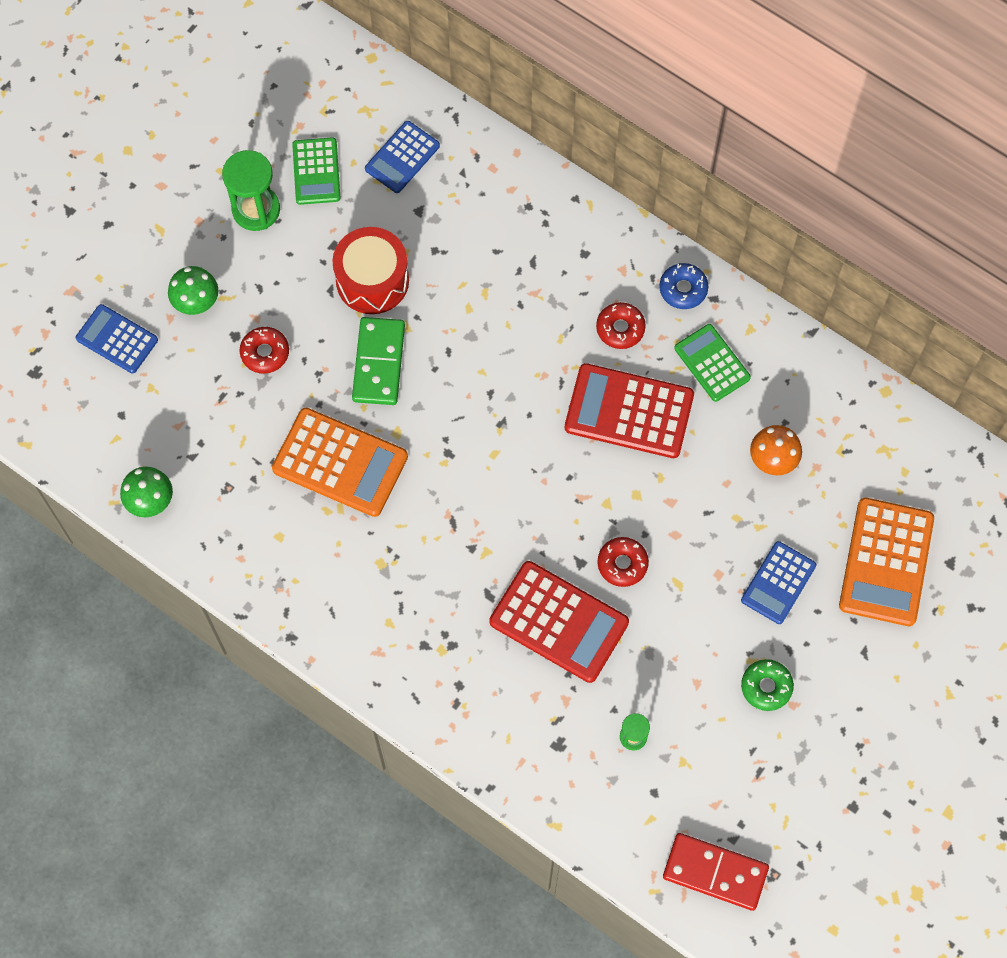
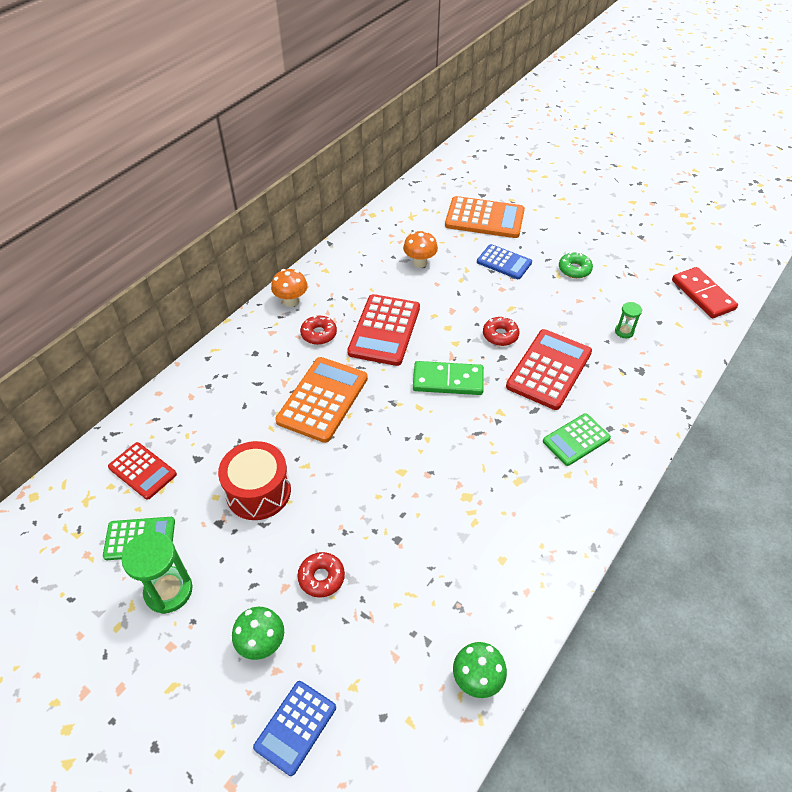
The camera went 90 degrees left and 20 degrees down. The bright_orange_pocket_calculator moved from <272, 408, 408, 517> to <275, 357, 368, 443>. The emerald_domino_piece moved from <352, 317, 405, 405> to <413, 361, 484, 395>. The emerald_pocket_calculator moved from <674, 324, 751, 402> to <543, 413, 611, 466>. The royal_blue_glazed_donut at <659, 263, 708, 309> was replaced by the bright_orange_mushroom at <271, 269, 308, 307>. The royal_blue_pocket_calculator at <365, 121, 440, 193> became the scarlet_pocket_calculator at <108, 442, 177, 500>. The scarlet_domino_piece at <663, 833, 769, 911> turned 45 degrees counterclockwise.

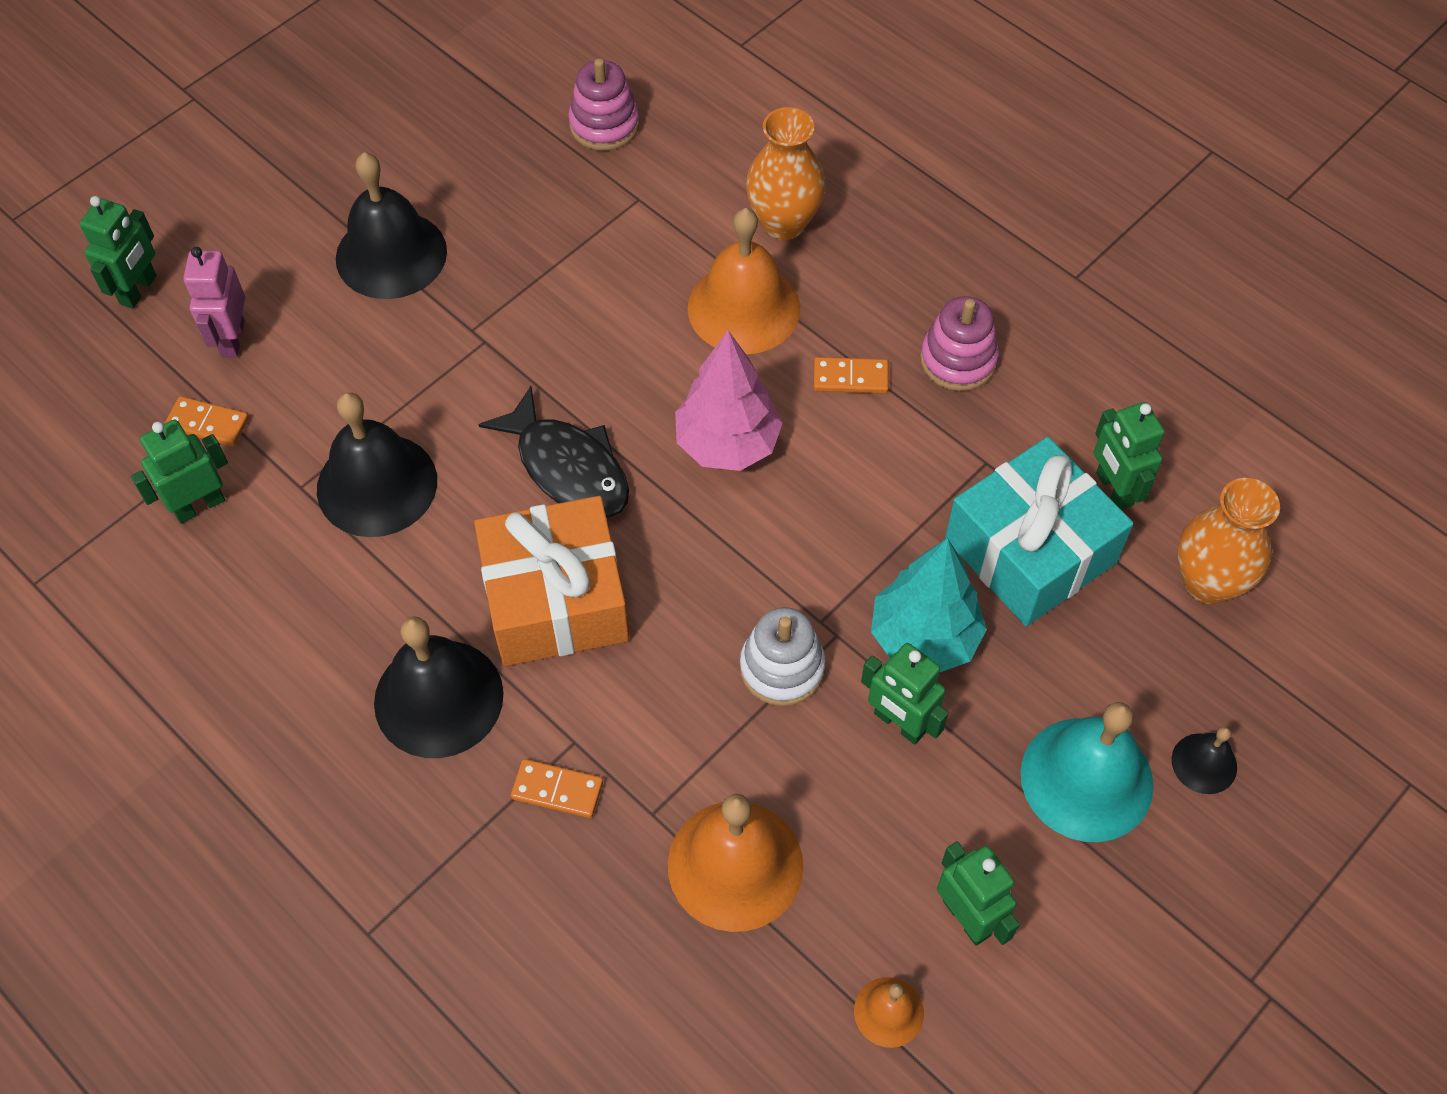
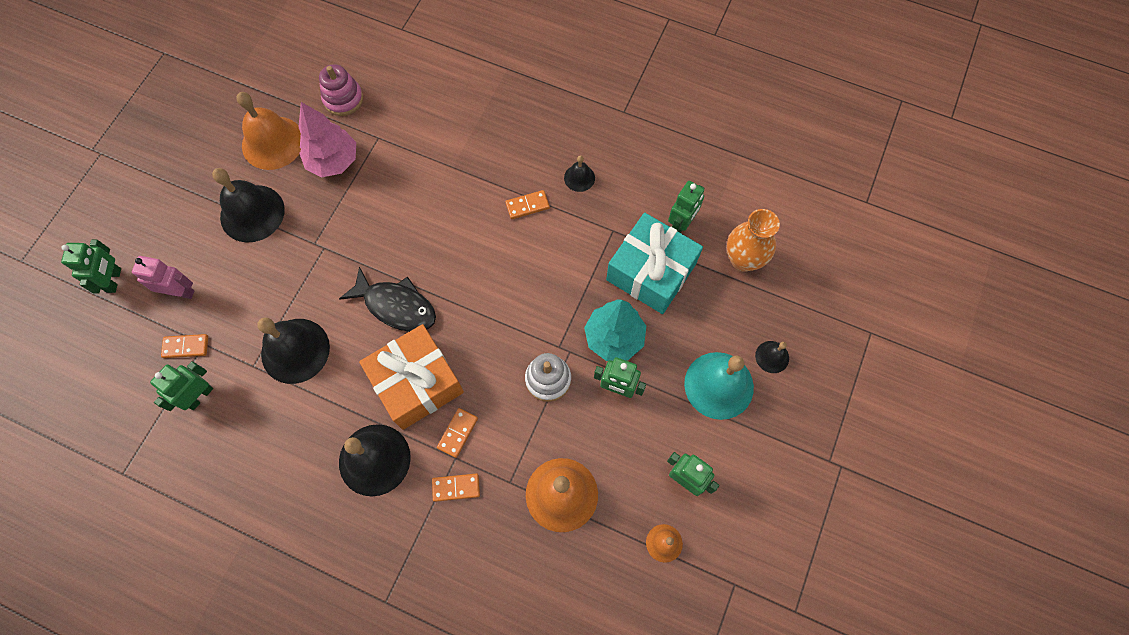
The camera went 20 degrees left and 10 degrees up. The bright_orange_tall_vase at <746, 107, 826, 240> disappeared. The bright_orange_domino_piece at <437, 408, 478, 458> appeared. The rose-pink_tree moved from <675, 330, 783, 471> to <298, 102, 356, 177>. The bright_orange_hand_bell moved from <688, 208, 800, 354> to <236, 92, 301, 170>. The rose-pink_ring_stacker at <920, 296, 999, 391> was replaced by the jet-black_hand_bell at <564, 155, 595, 192>. The rose-pink_robot_figure at <183, 247, 245, 357> turned 120 degrees clockwise. The emerald_robot_figure at <1094, 402, 1164, 510> turned 105 degrees counterclockwise.

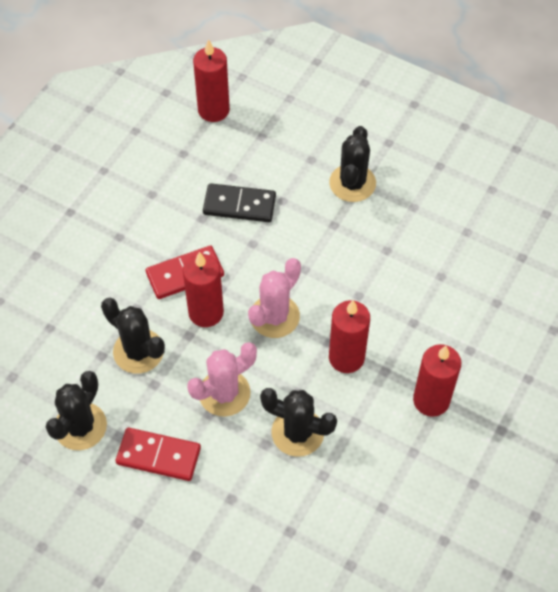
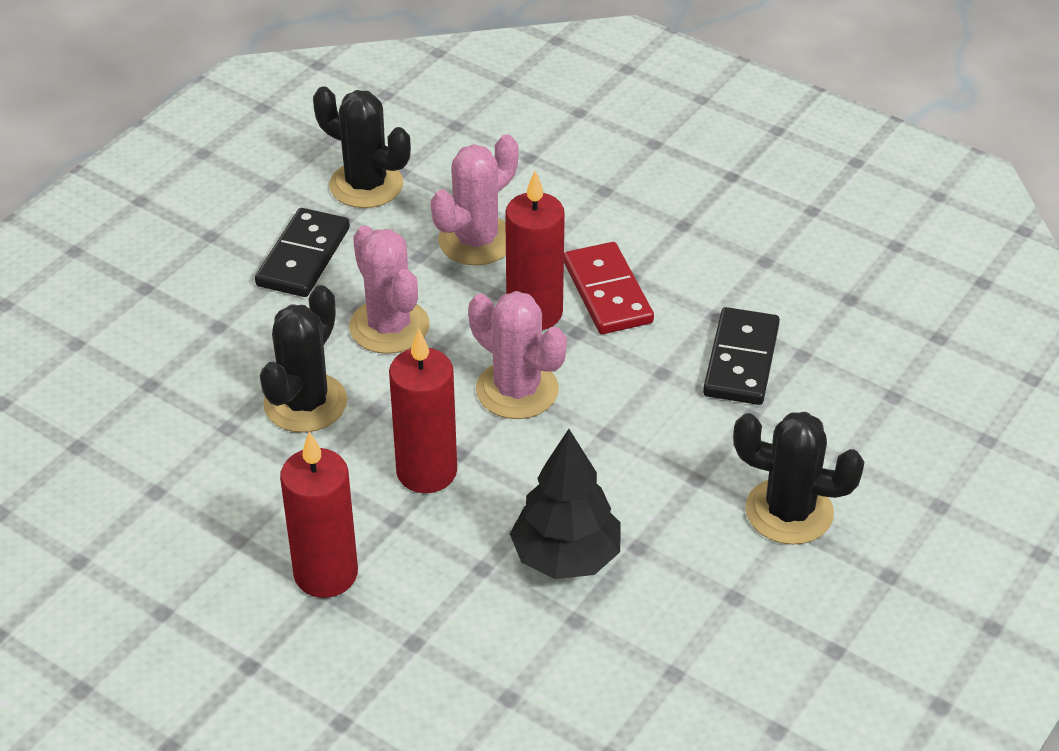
The camera went 95 degrees right and 15 degrees down. The scarlet_candle at <193, 39, 230, 122> disappeared. The jet-black_tree at <510, 429, 620, 579> appeared. The jet-black_cactus at <101, 298, 165, 374> became the rose-pink_cactus at <430, 134, 518, 266>. The scarlet_domino_piece at <116, 428, 201, 481> became the jet-black_domino_piece at <255, 208, 350, 297>.

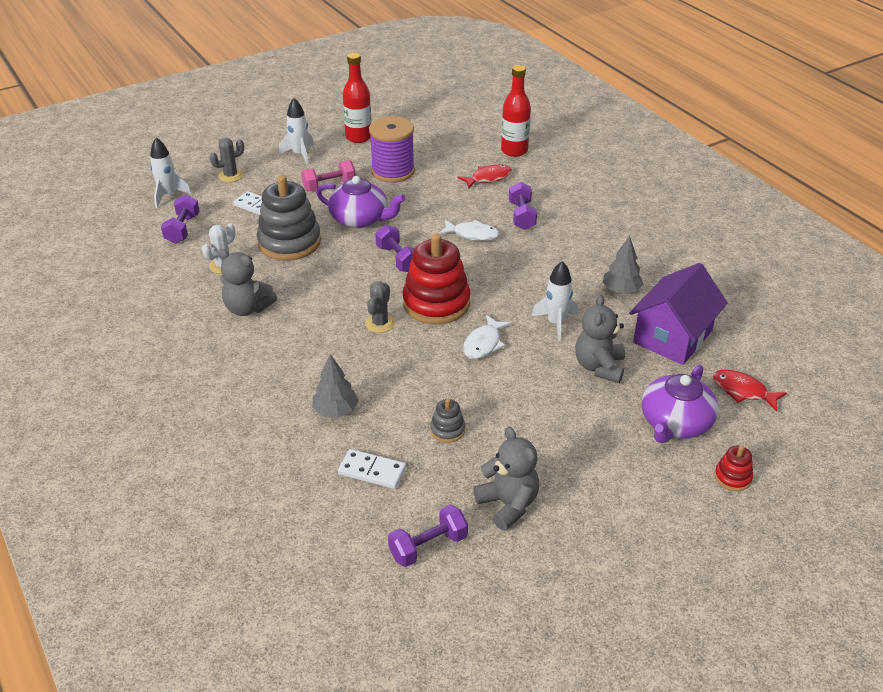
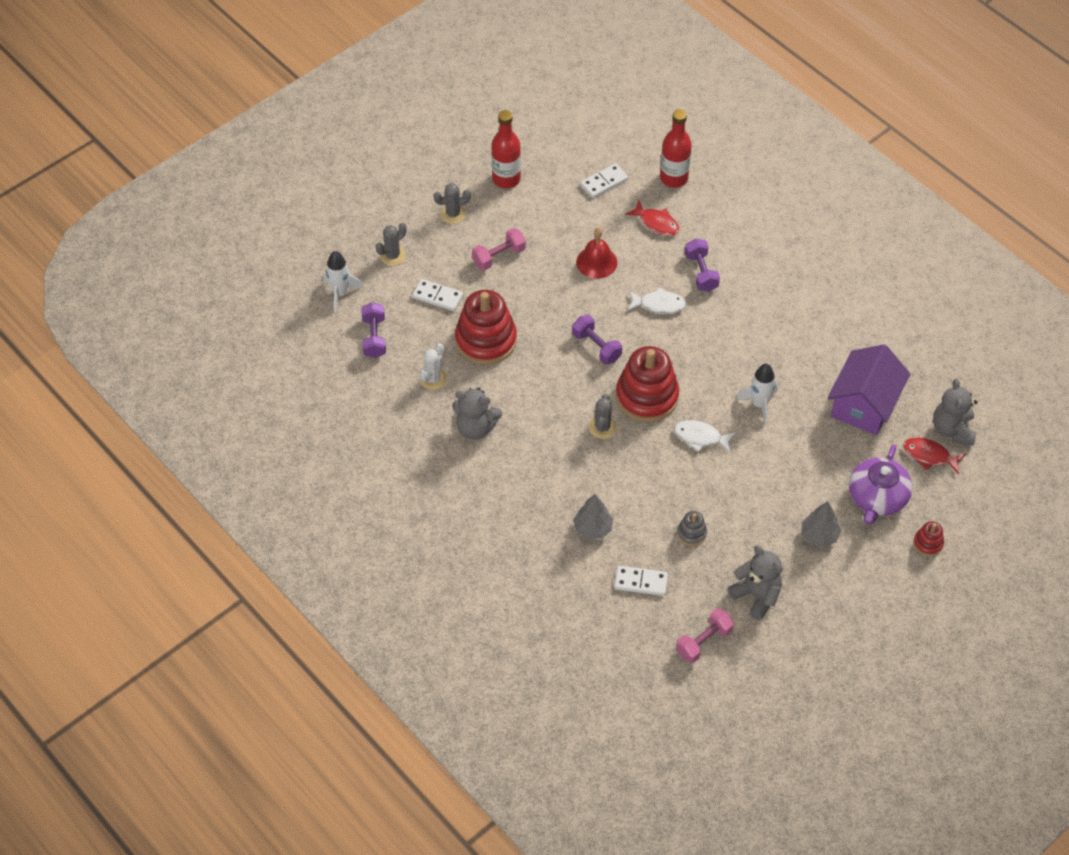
The camera went 10 degrees left and 15 degrees up. The purple_china_teapot at <316, 176, 405, 228> disappeared. The purple_spool at <369, 116, 415, 183> disappeared. The scarlet_hand_bell at <576, 228, 617, 279> appeared. The pure_white_domino_piece at <580, 163, 628, 198> appeared. The gray_teddy moved from <575, 295, 625, 383> to <933, 378, 977, 446>. The gray_tree moved from <602, 236, 643, 294> to <802, 501, 841, 547>. The pure_white_rocket at <279, 98, 314, 165> was replaced by the gray_cactus at <434, 183, 471, 224>. The gray_ring_stacker at <257, 175, 321, 261> became the scarlet_ring_stacker at <455, 290, 517, 365>. The purple_free_weight at <388, 505, 468, 567> became the rose-pink_free_weight at <676, 608, 734, 663>. The scarlet_toy_fish at <458, 164, 512, 189> turned 75 degrees clockwise. The pure_white_toy_fish at <463, 315, 511, 359> turned 90 degrees clockwise.

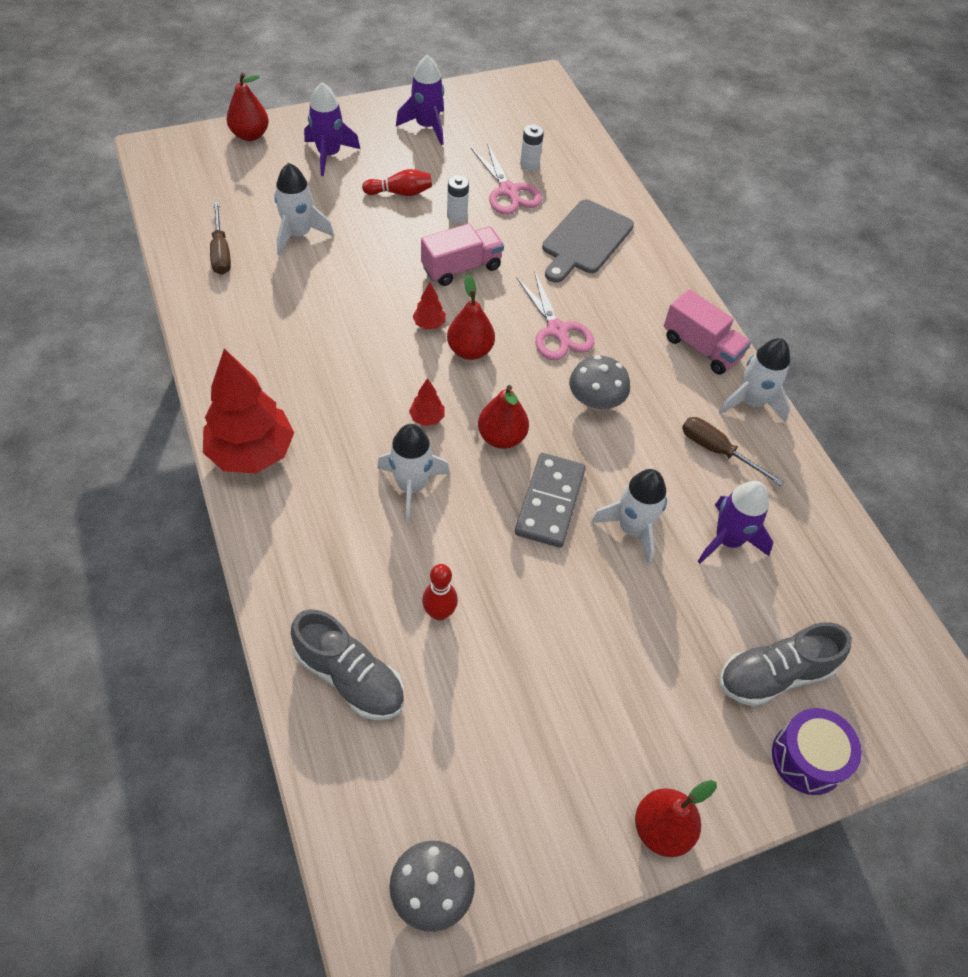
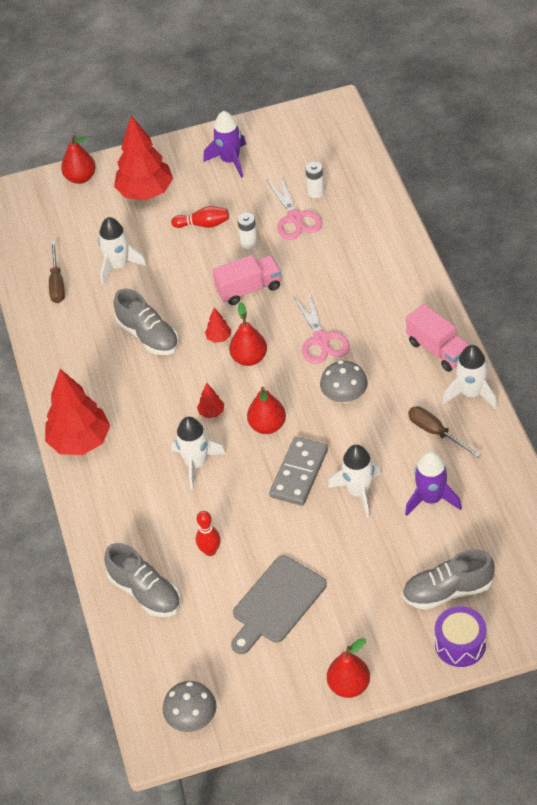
The camera went 15 degrees right and 5 degrees down. The gray_shoe at <113, 289, 179, 355> appeared. The gray_bread_board moved from <542, 199, 634, 283> to <231, 555, 327, 654>. The purple_rocket at <304, 82, 360, 176> was replaced by the scarlet_tree at <114, 115, 173, 200>.

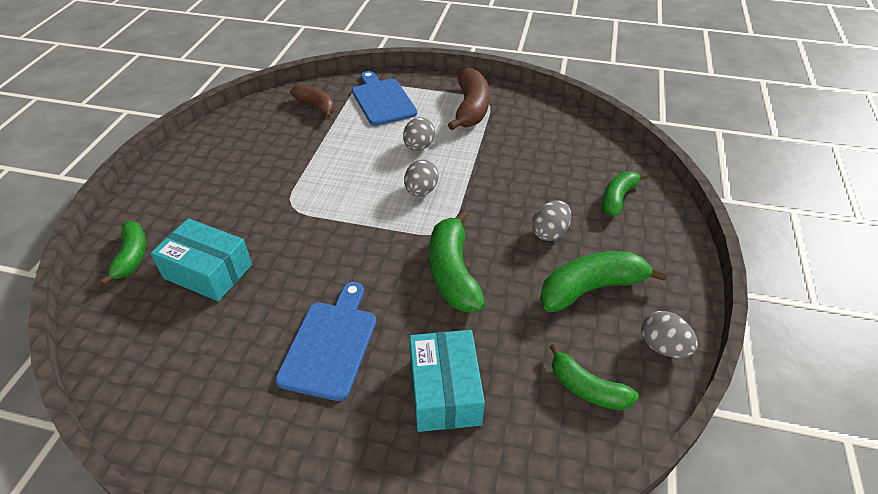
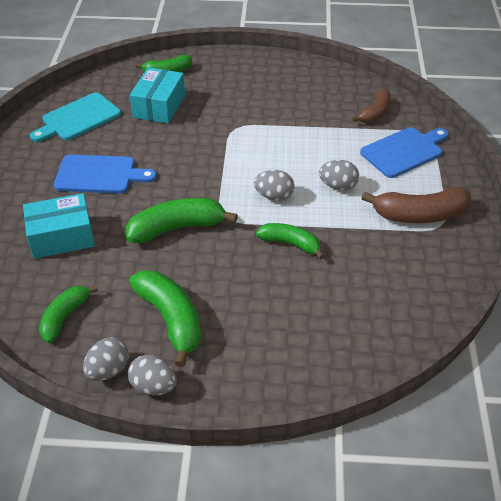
The camera went 80 degrees right and 0 degrees up. The teal_bread_board at <30, 92, 121, 142> appeared. The gray_toy_egg moved from <532, 200, 571, 241> to <128, 355, 176, 396>. The emerald_banana_fruit moved from <602, 172, 648, 217> to <256, 223, 324, 259>.

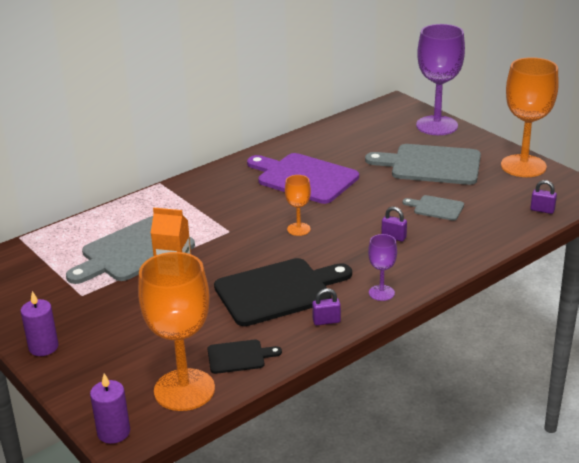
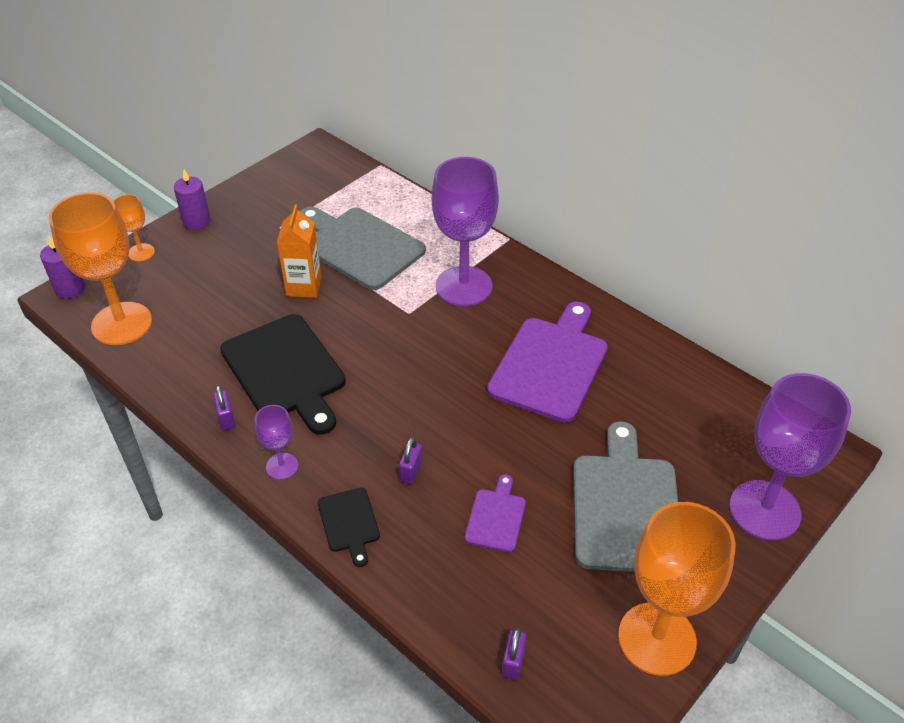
The camera went 80 degrees right and 15 degrees up. The purple_goblet at <432, 157, 499, 306> appeared. The jet-black_bread_board moved from <208, 340, 282, 374> to <318, 488, 380, 567>. The bright_orange_goblet moved from <285, 175, 311, 236> to <113, 194, 155, 261>. The gray_bread_board at <403, 195, 464, 221> became the purple_bread_board at <465, 474, 526, 552>.

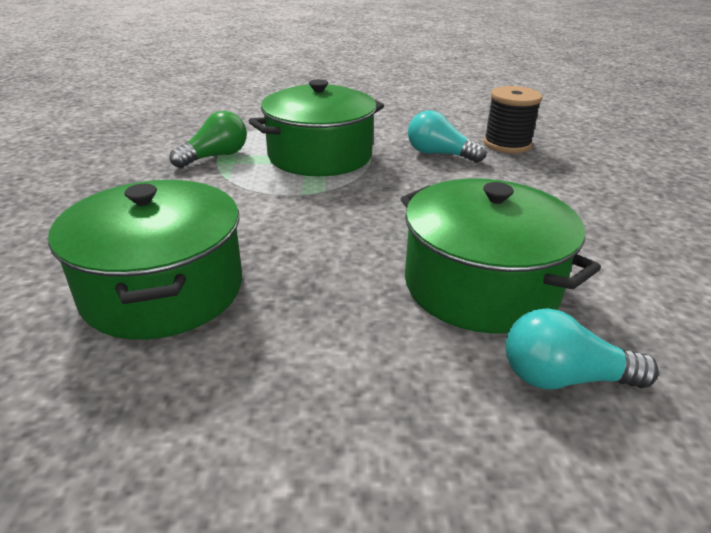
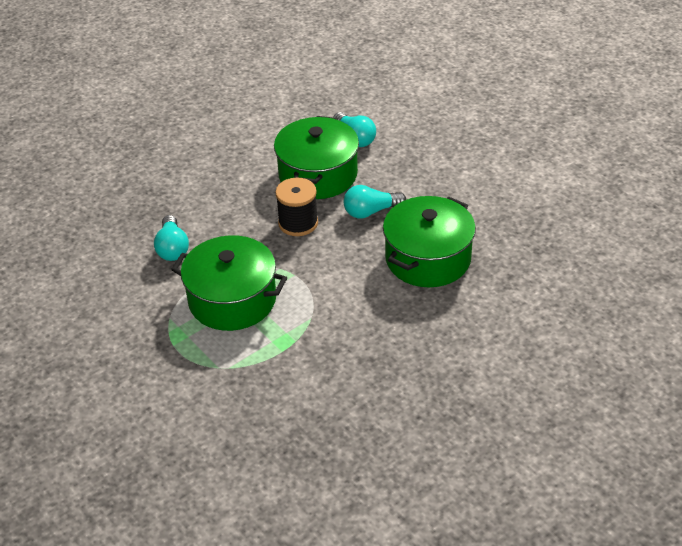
The camera went 125 degrees left and 10 degrees up. The emerald_lightbulb at <170, 111, 247, 168> disappeared. The teal_lightbulb at <344, 185, 406, 219> appeared. The jet-black_spool moved from <484, 86, 542, 153> to <275, 177, 318, 236>.

